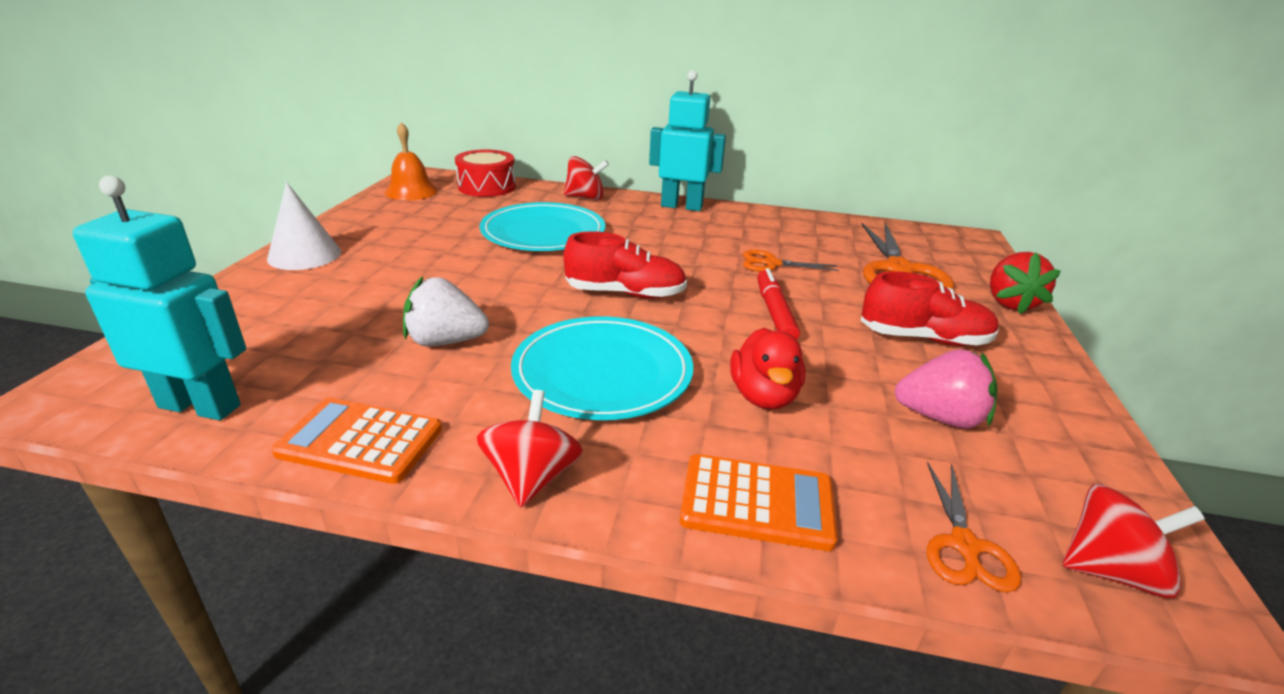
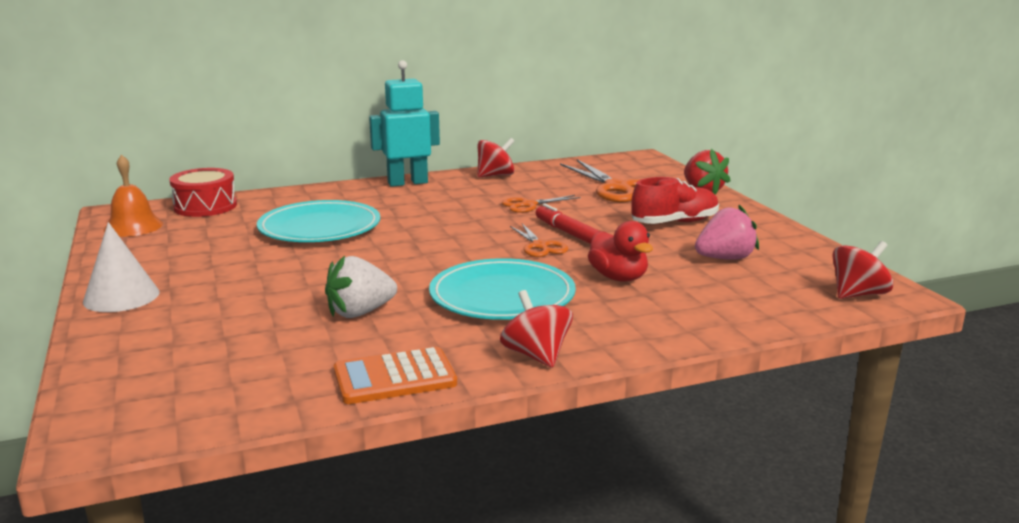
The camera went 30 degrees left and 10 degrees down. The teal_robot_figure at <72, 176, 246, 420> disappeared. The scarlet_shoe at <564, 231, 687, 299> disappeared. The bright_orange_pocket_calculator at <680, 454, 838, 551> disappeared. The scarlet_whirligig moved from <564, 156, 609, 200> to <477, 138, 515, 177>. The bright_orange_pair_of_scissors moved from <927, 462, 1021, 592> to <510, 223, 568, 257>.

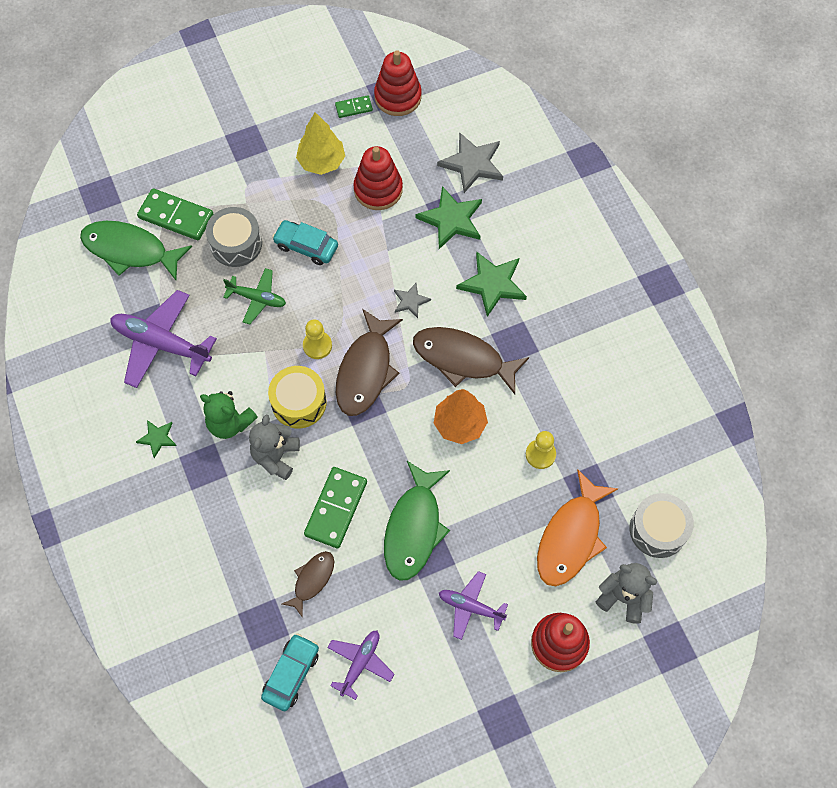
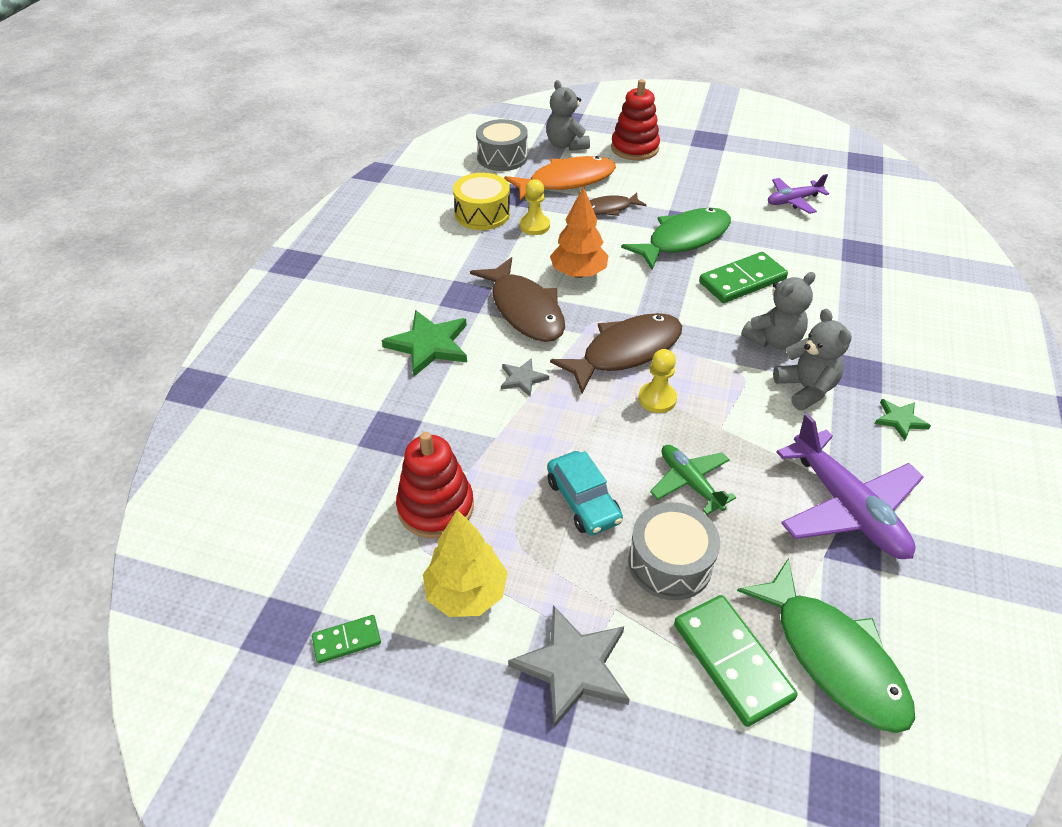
The camera went 140 degrees left and 20 degrees down. The teal_car at <261, 633, 319, 711> disappeared. The scarlet_ring_stacker at <374, 50, 422, 116> disappeared. The emerald_star at <415, 186, 482, 249> disappeared. The purple_aeroplane at <439, 571, 508, 640> disappeared. The bright_yellow_snare_drum moved from <268, 366, 327, 428> to <453, 173, 510, 230>. The brown_toy_fish moved from <282, 551, 334, 618> to <589, 193, 646, 216>. The gray_star moved from <437, 132, 503, 193> to <508, 605, 630, 728>. The emerald_teddy at <200, 391, 258, 439> became the gray_teddy at <773, 309, 852, 410>. The emerald_domino_piece at <335, 95, 373, 118> turned 45 degrees counterclockwise.

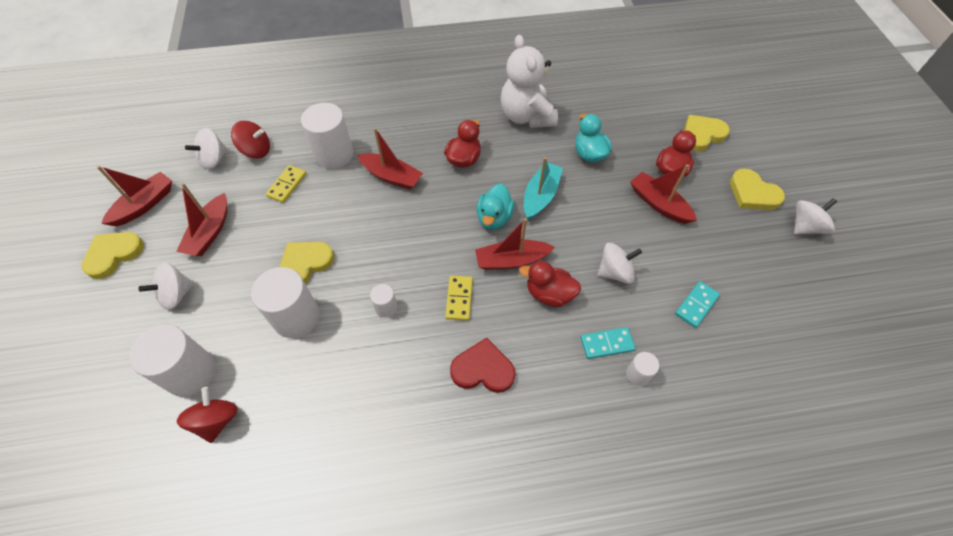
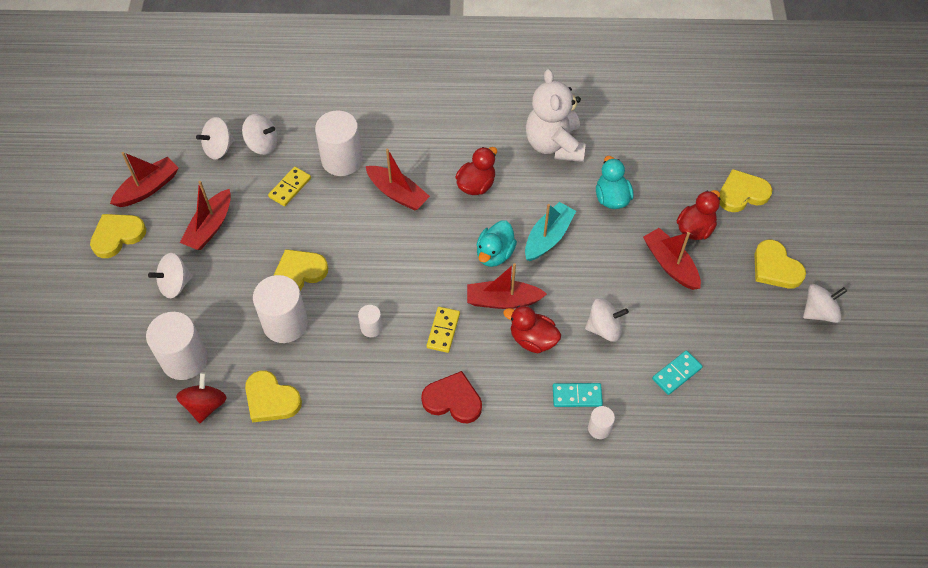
The camera went 10 degrees right and 0 degrees up. The bright_yellow_heart_shape at <245, 370, 302, 422> appeared. The scarlet_whirligig at <231, 121, 270, 159> became the pure_white_whirligig at <242, 114, 278, 155>.

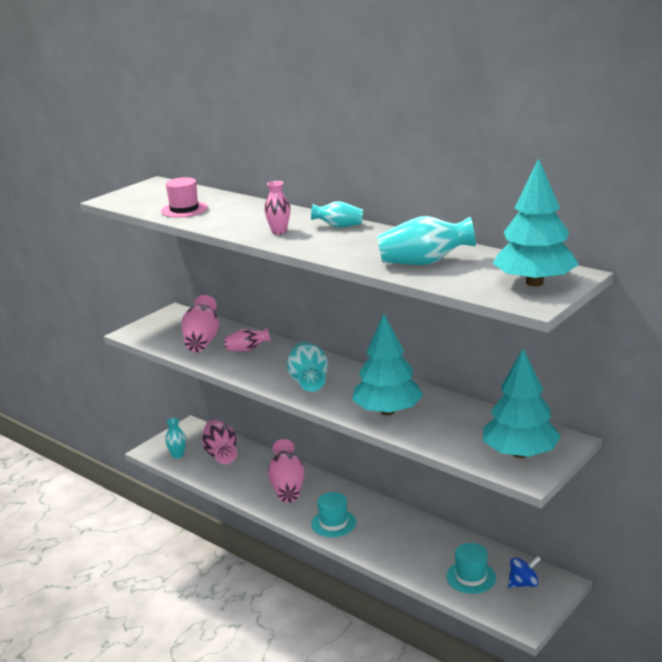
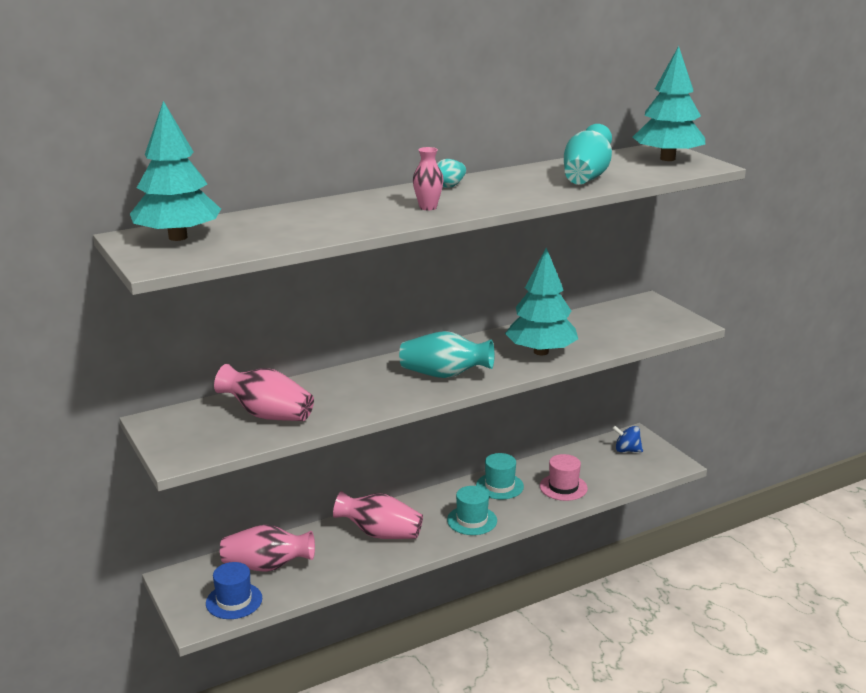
The camera went 70 degrees left and 0 degrees up. The rose-pink_tall_vase at <224, 328, 270, 351> disappeared. The rose-pink_hat moved from <161, 177, 208, 218> to <540, 454, 588, 501>. The teal_hat moved from <446, 543, 496, 594> to <476, 453, 524, 499>. The teal_tree moved from <483, 349, 561, 458> to <130, 101, 221, 241>. The teal_tall_vase at <165, 418, 186, 459> was replaced by the royal_blue_hat at <206, 562, 262, 619>. The royal_blue_whirligig at <508, 556, 541, 588> turned 75 degrees counterclockwise.

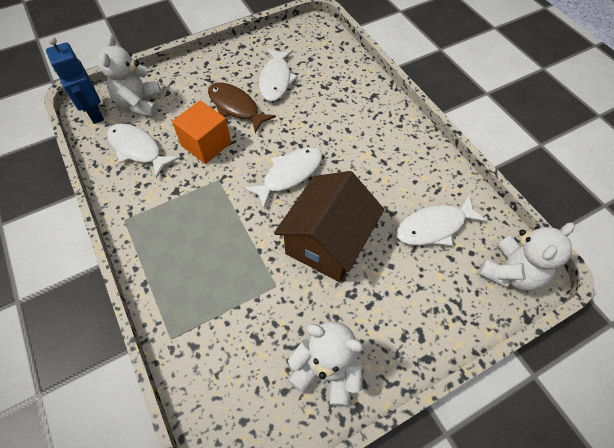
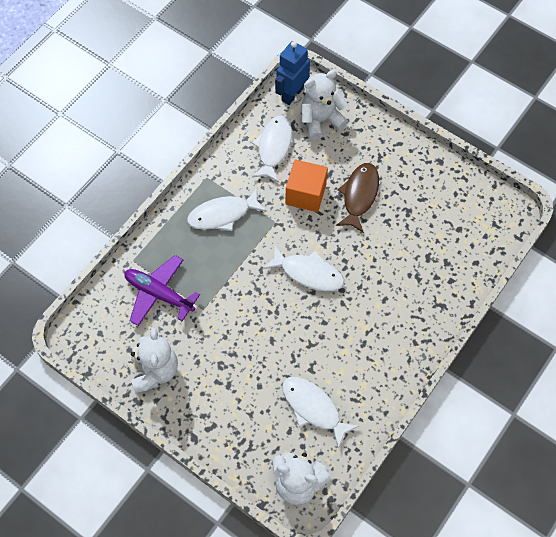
The camera went 65 degrees right and 5 degrees up. The brown_toy_house at <274, 171, 384, 282> disappeared. The purple_aeroplane at <124, 255, 200, 326> appeared. The pure_white_toy_fish moved from <259, 49, 298, 102> to <187, 188, 267, 231>.

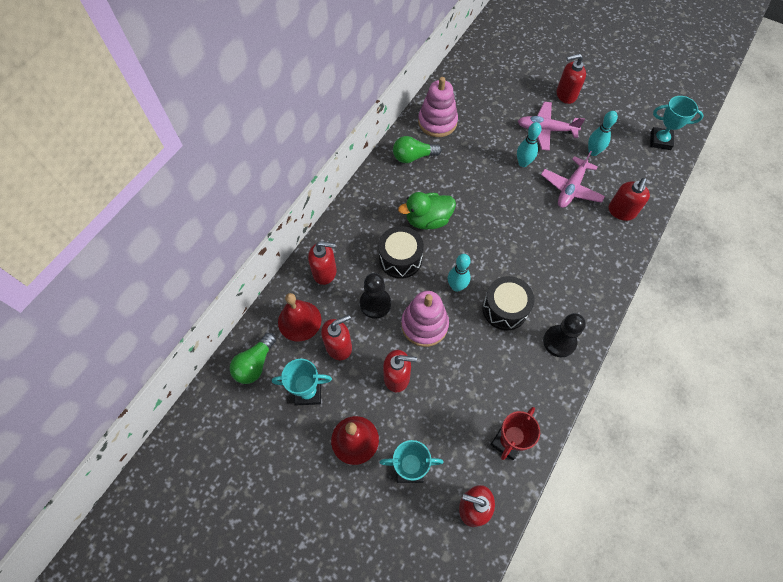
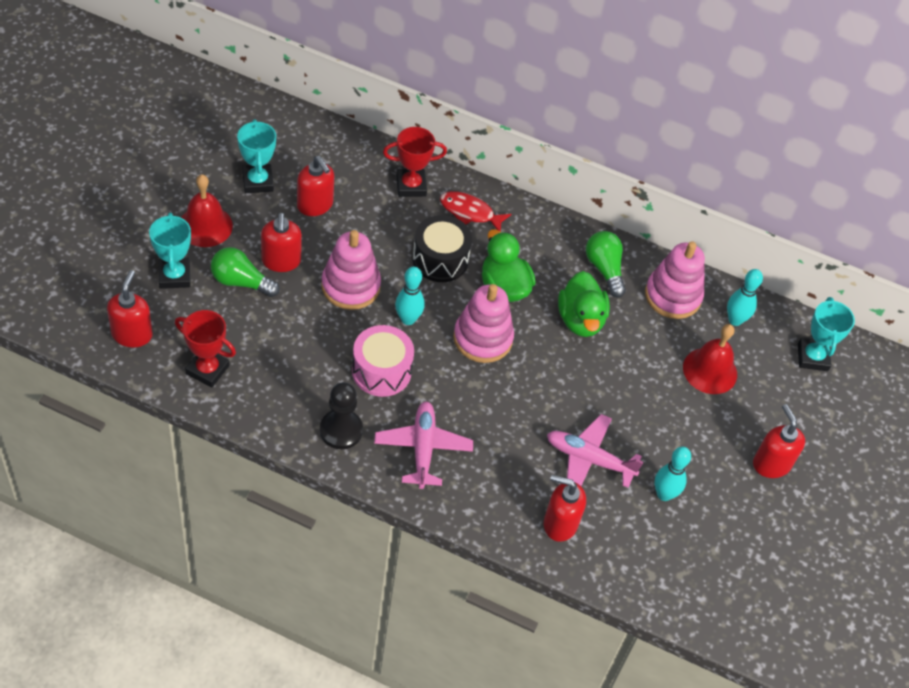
The camera went 75 degrees right and 10 degrees down. The jet-black_pawn at <360, 273, 391, 319> disappeared. The scarlet_toy_fish at <440, 191, 511, 232> appeared. The rose-pink_ring_stacker at <453, 284, 514, 363> appeared. The emerald_rubber_duck at <558, 271, 610, 337> appeared. The emerald_lightbulb moved from <230, 333, 276, 384> to <211, 247, 280, 297>. The scarlet_hand_bell moved from <278, 293, 321, 341> to <683, 324, 737, 394>. The teal_bowling_pin moved from <517, 122, 541, 167> to <727, 269, 763, 326>. The rose-pink_aeroplane moved from <518, 102, 585, 151> to <374, 401, 473, 489>. The teal_prize_cup moved from <650, 96, 704, 150> to <798, 297, 855, 371>. The scarlet_pump_bottle at <308, 241, 337, 285> was replaced by the scarlet_prize_cup at <383, 127, 447, 197>. The jet-black_snare_drum at <482, 276, 535, 330> became the rose-pink_snare_drum at <352, 325, 414, 397>.

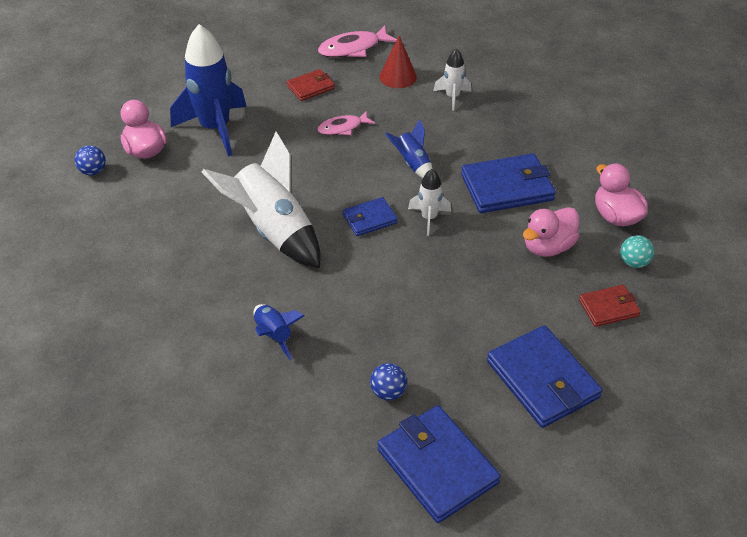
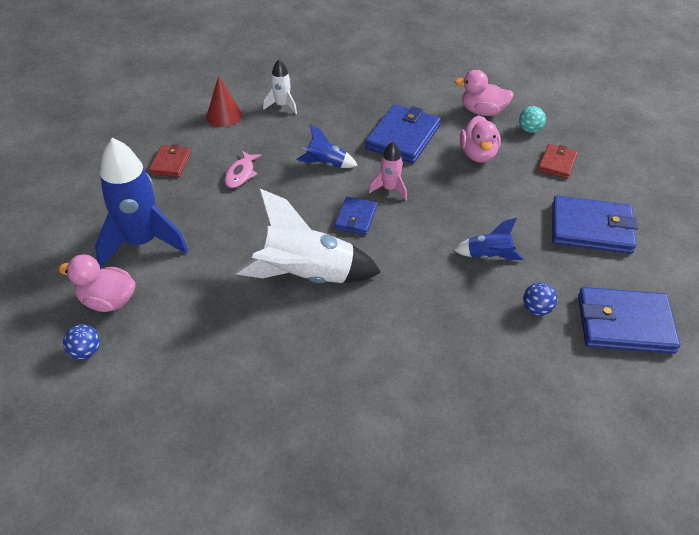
The camera went 50 degrees left and 0 degrees up. The rose-pink_toy_fish at <318, 25, 397, 58> disappeared. The royal_blue_rocket moved from <254, 304, 304, 361> to <454, 218, 524, 260>. The pure_white_rocket at <408, 169, 451, 236> became the rose-pink_rocket at <368, 142, 407, 200>.

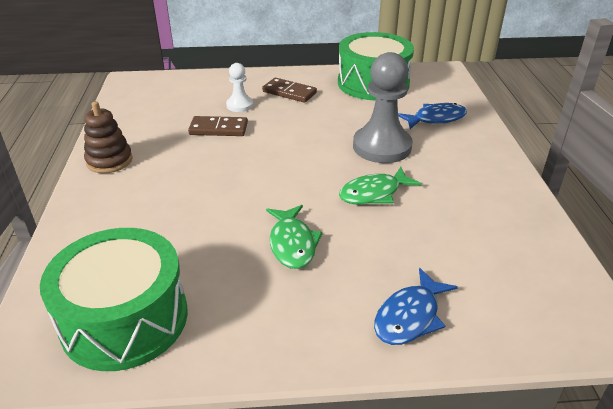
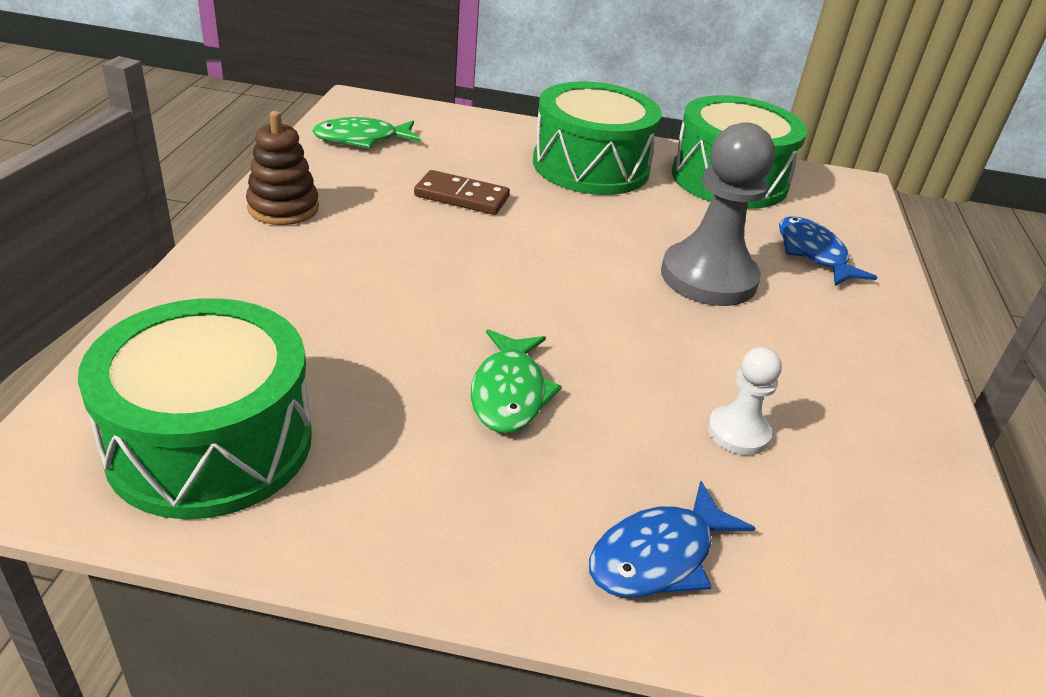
The camera went 10 degrees right and 0 degrees up. The pure_white_pawn moved from <226, 63, 253, 112> to <707, 347, 782, 455>. The emerald_toy_fish moved from <339, 167, 422, 204> to <312, 117, 421, 149>. The brown_domino_piece at <262, 78, 317, 103> was replaced by the emerald_snare_drum at <533, 81, 662, 195>. The royal_blue_toy_fish at <398, 103, 467, 129> turned 105 degrees counterclockwise.

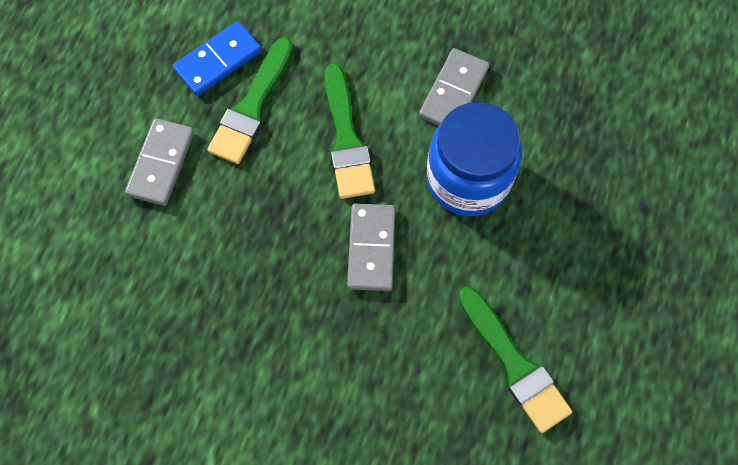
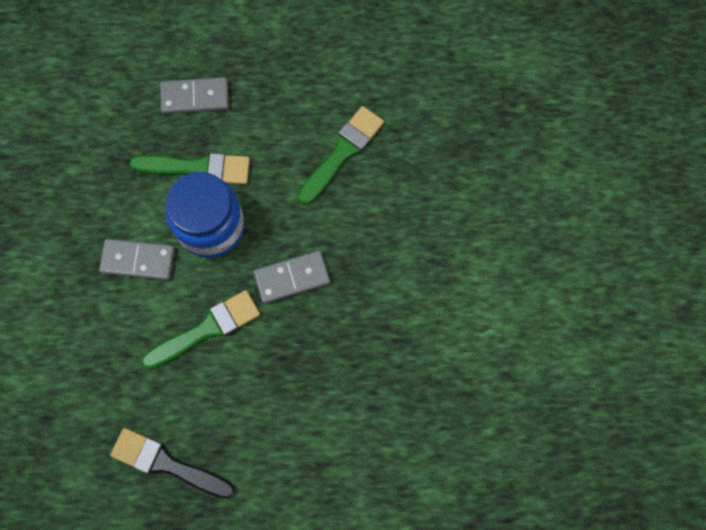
The camera went 110 degrees left and 5 degrees up. The gray_domino_piece moved from <125, 118, 194, 206> to <160, 77, 229, 114>. The emerald_paintbrush moved from <207, 37, 293, 164> to <130, 153, 250, 184>. The royal_blue_domino_piece at <173, 21, 262, 96> was replaced by the jet-black_paintbrush at <110, 428, 235, 499>.

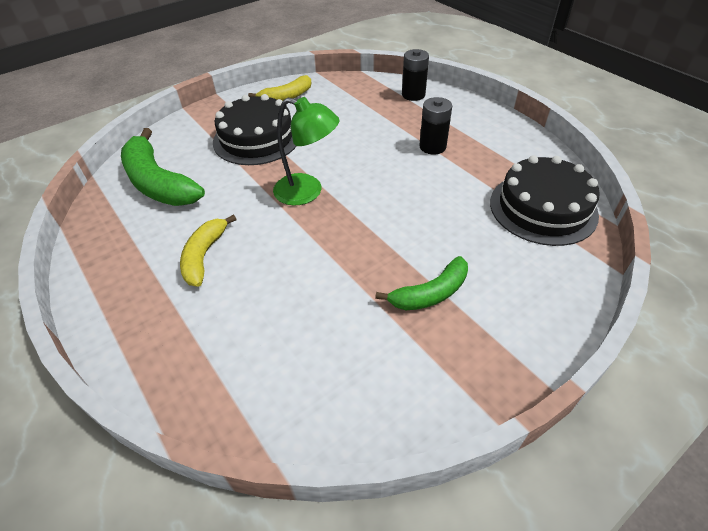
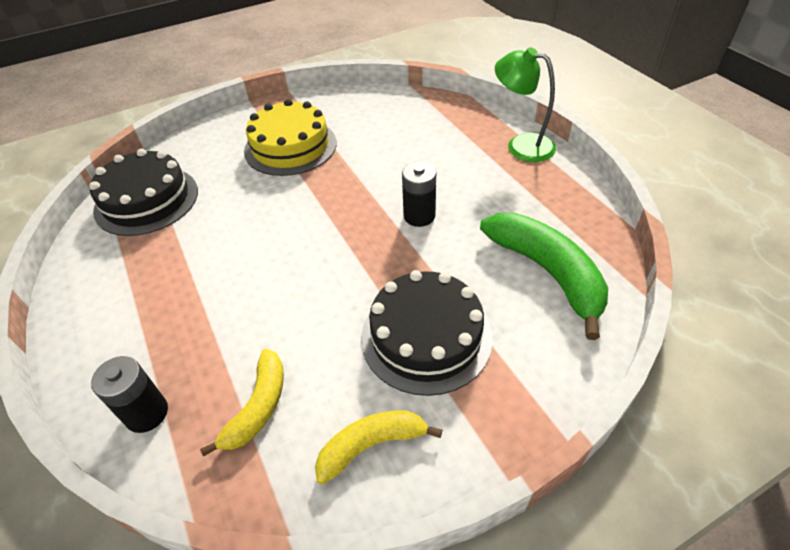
The camera went 170 degrees left and 0 degrees up. The bright_yellow_banana_fruit moved from <180, 214, 236, 287> to <200, 349, 284, 457>. The emerald_desk_lamp moved from <273, 97, 340, 206> to <495, 47, 556, 162>. The jet-black_AA_battery moved from <419, 97, 452, 154> to <402, 162, 436, 227>. The emerald_banana_fruit at <375, 256, 468, 310> was replaced by the bright_yellow_gateau at <244, 99, 337, 176>.

